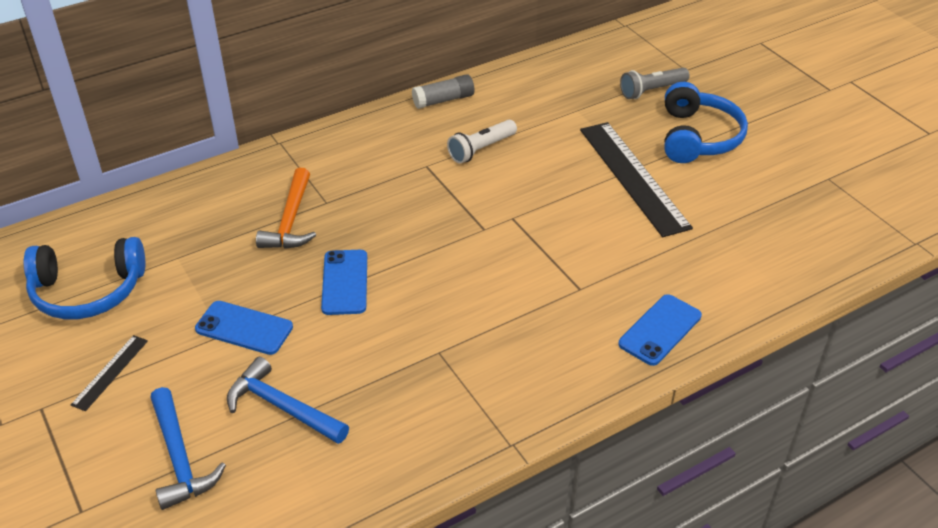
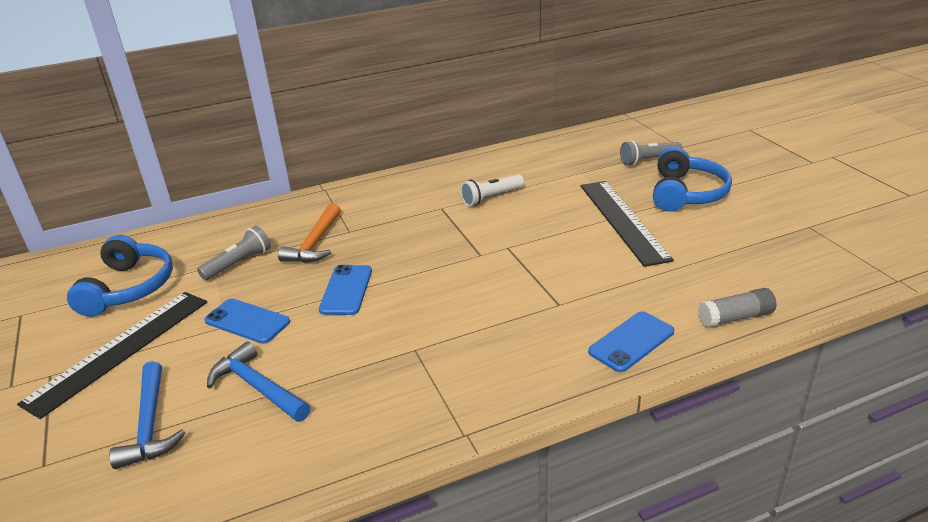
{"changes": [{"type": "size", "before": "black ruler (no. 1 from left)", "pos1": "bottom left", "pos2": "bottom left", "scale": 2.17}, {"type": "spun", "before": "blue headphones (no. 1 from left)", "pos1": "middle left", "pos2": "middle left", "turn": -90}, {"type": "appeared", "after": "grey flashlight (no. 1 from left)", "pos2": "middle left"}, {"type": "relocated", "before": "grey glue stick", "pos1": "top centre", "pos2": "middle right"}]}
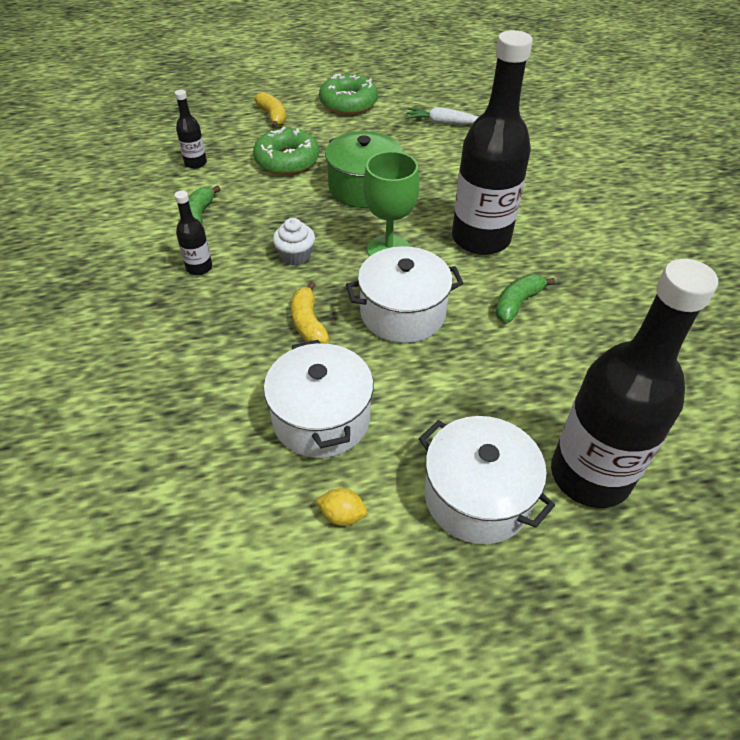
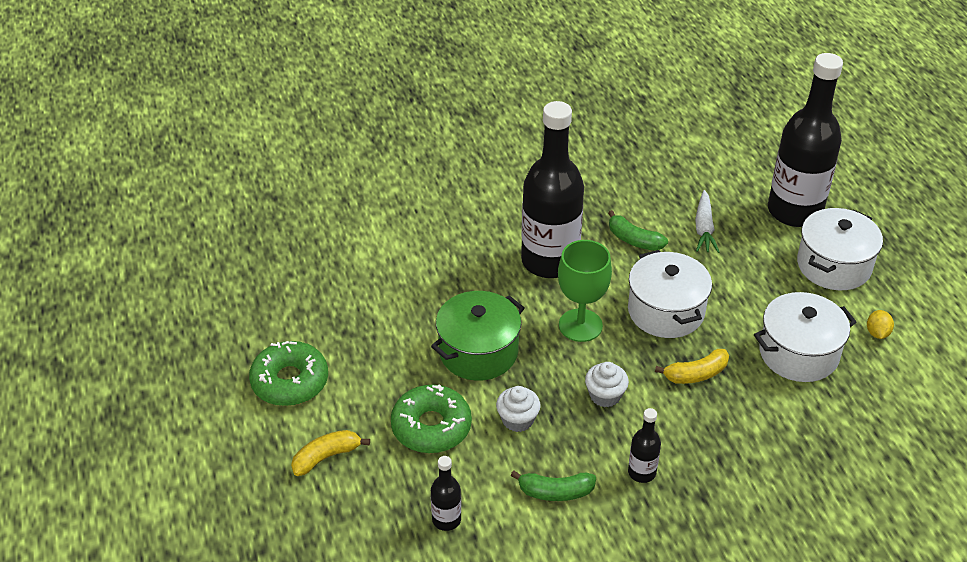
{"changes": [{"type": "appeared", "after": "white cupcake (no. 1 from left)", "pos2": "bottom centre"}, {"type": "relocated", "before": "white carrot", "pos1": "top centre", "pos2": "middle right"}]}
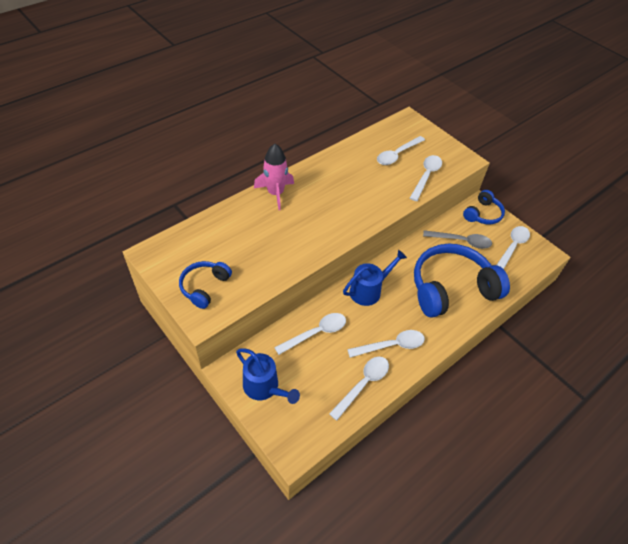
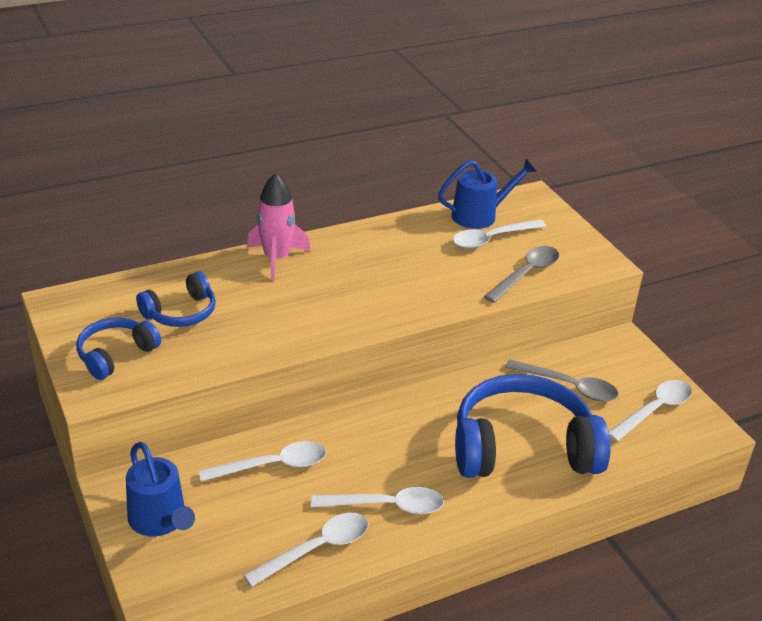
{"changes": [{"type": "relocated", "before": "blue headphones (no. 3 from left in the first image)", "after": "blue headphones (no. 2 from left)", "pos1": "middle right", "pos2": "middle left"}, {"type": "relocated", "before": "blue watering can (no. 2 from left)", "pos1": "centre", "pos2": "top centre"}, {"type": "colour", "before": "white spoon (no. 5 from left)", "after": "grey spoon (no. 1 from left)", "pos1": "top right", "pos2": "middle right"}]}
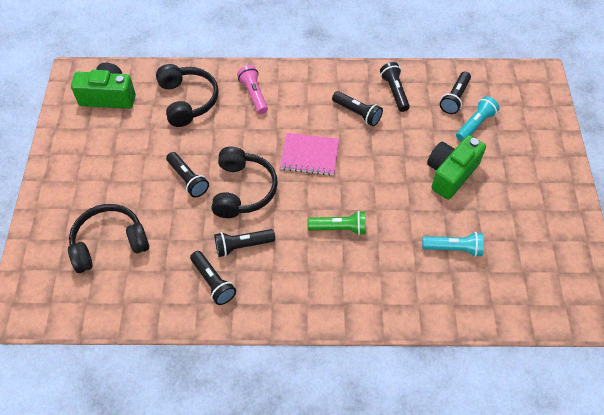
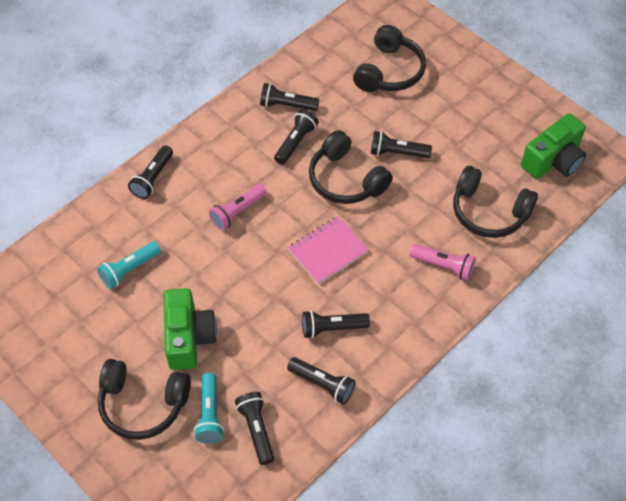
{"changes": [{"type": "appeared", "after": "black headphones (no. 1 from left)", "pos2": "bottom left"}, {"type": "appeared", "after": "black flashlight (no. 1 from left)", "pos2": "middle left"}, {"type": "colour", "before": "green flashlight", "after": "pink flashlight (no. 1 from left)", "pos1": "centre", "pos2": "centre"}]}
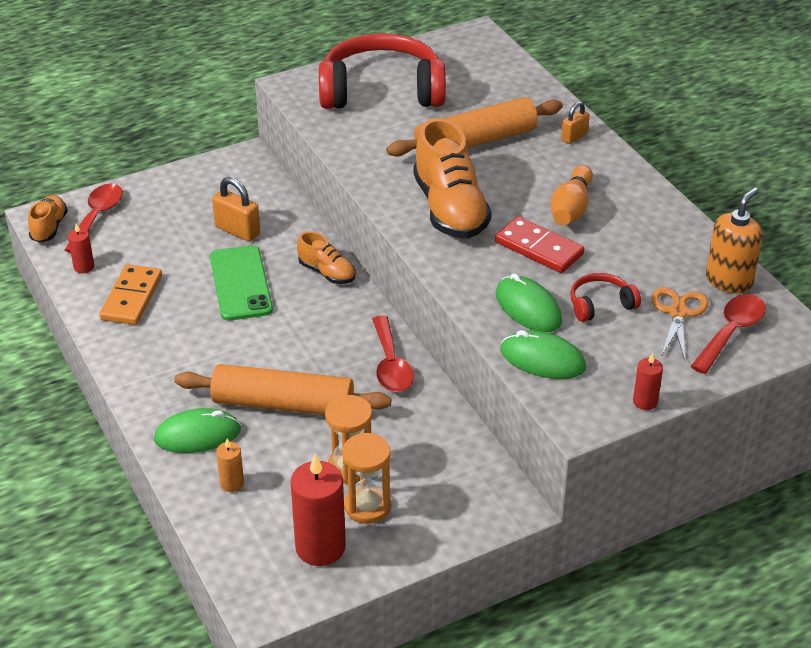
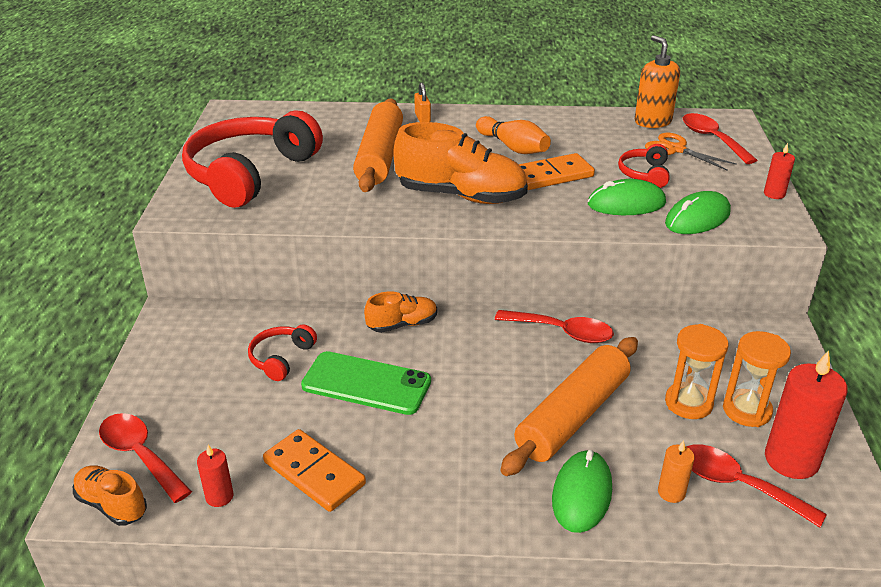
{"changes": [{"type": "exchanged", "before": "orange padlock (no. 1 from left)", "after": "red headphones (no. 2 from left)", "pos1": "top left", "pos2": "middle left"}, {"type": "colour", "before": "red domino", "after": "orange domino (no. 2 from left)", "pos1": "centre", "pos2": "top centre"}, {"type": "appeared", "after": "red spoon (no. 4 from left)", "pos2": "bottom right"}]}
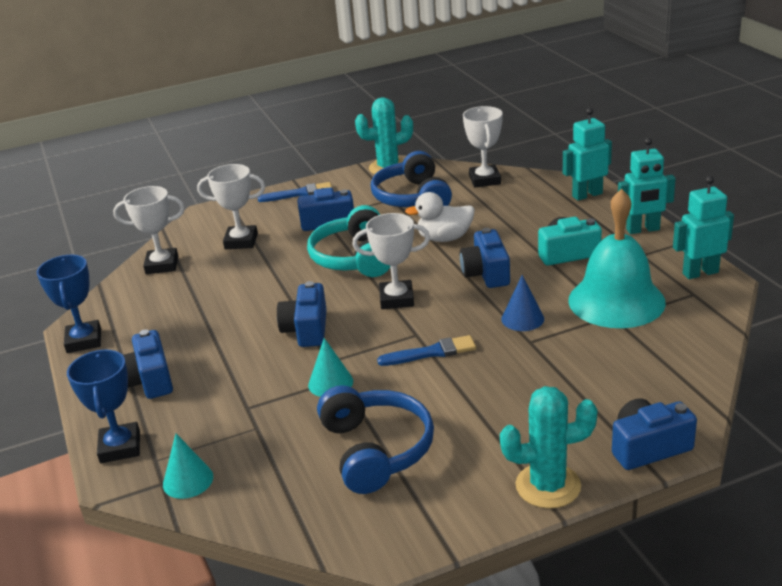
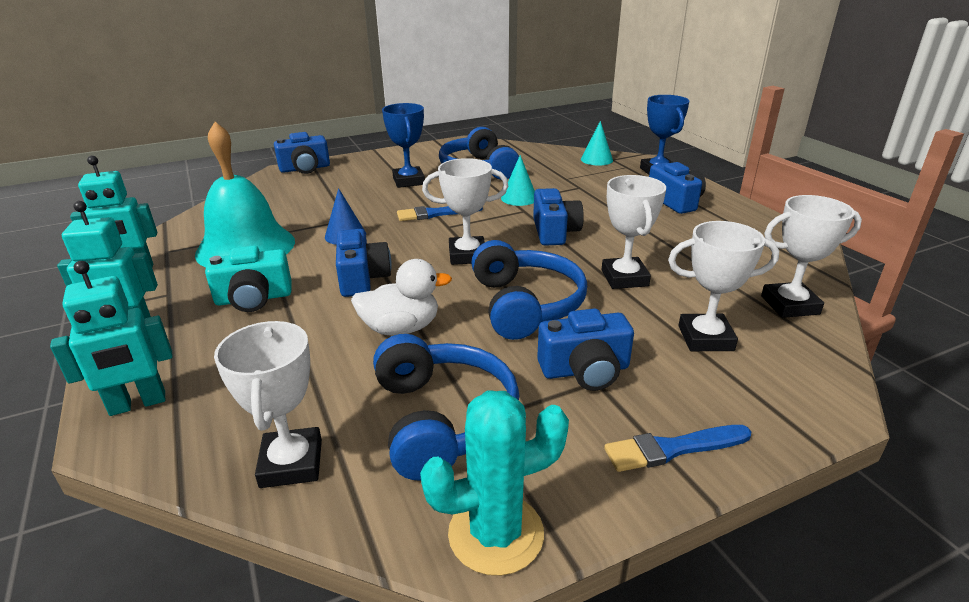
{"changes": [{"type": "relocated", "before": "blue trophy (no. 1 from left)", "pos1": "middle left", "pos2": "top centre"}, {"type": "colour", "before": "turquoise headphones", "after": "blue headphones (no. 3 from left)", "pos1": "centre", "pos2": "centre"}, {"type": "appeared", "after": "white trophy (no. 3 from left)", "pos2": "centre"}, {"type": "missing", "before": "turquoise cactus (no. 2 from left)", "pos1": "bottom right"}]}
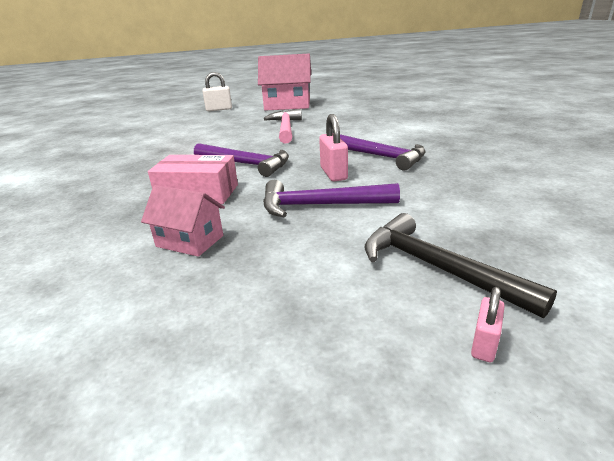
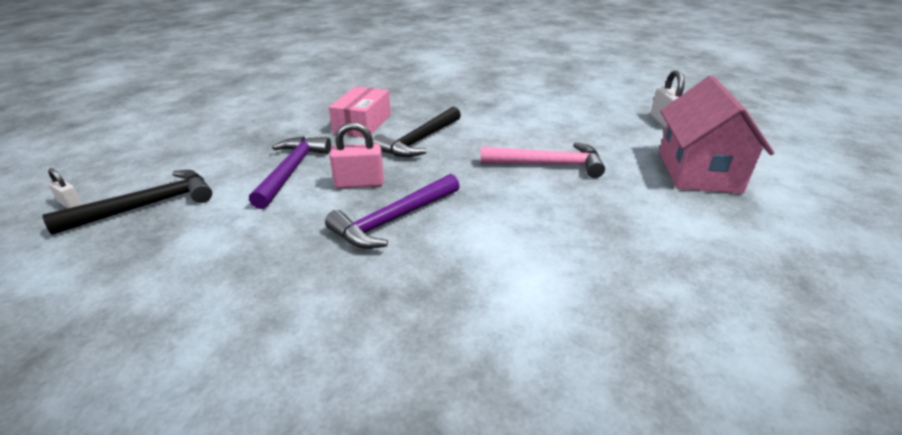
{"changes": [{"type": "colour", "before": "pink padlock (no. 2 from left)", "after": "white padlock (no. 1 from left)", "pos1": "bottom right", "pos2": "middle left"}, {"type": "colour", "before": "purple hammer (no. 1 from left)", "after": "black hammer (no. 2 from left)", "pos1": "centre", "pos2": "top centre"}, {"type": "missing", "before": "pink house (no. 1 from left)", "pos1": "middle left"}]}
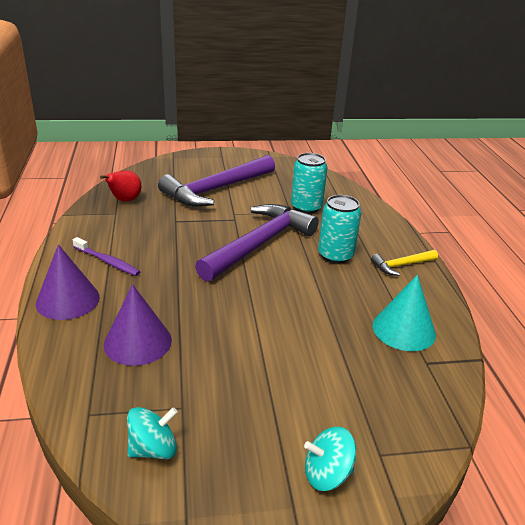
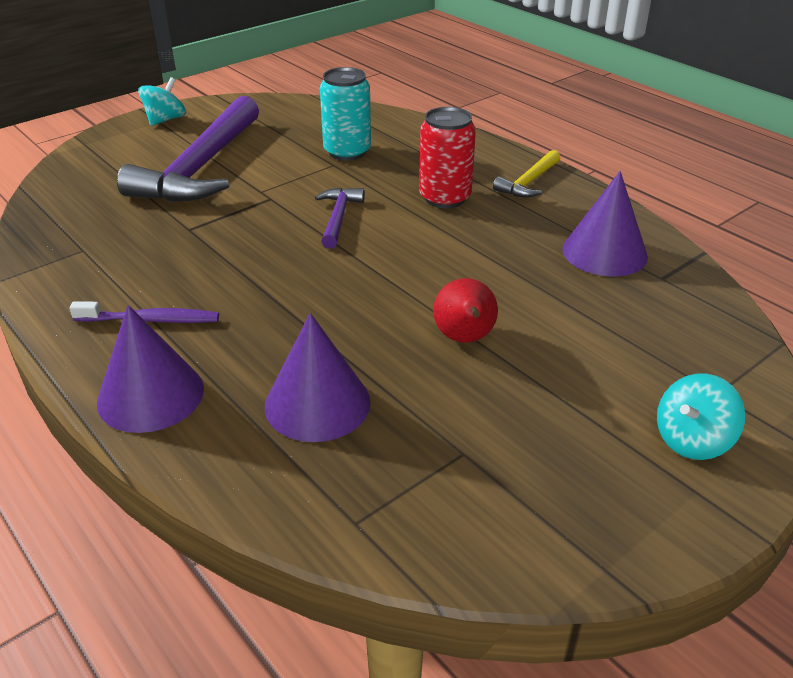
{"changes": [{"type": "relocated", "before": "turquoise spinning top (no. 1 from left)", "pos1": "bottom left", "pos2": "top left"}, {"type": "size", "before": "purple hammer (no. 2 from left)", "pos1": "centre", "pos2": "top centre", "scale": 0.46}, {"type": "colour", "before": "turquoise can (no. 2 from left)", "after": "red can", "pos1": "centre", "pos2": "top centre"}, {"type": "relocated", "before": "red pear", "pos1": "middle left", "pos2": "centre"}, {"type": "colour", "before": "turquoise cone", "after": "purple cone (no. 3 from left)", "pos1": "middle right", "pos2": "top right"}]}
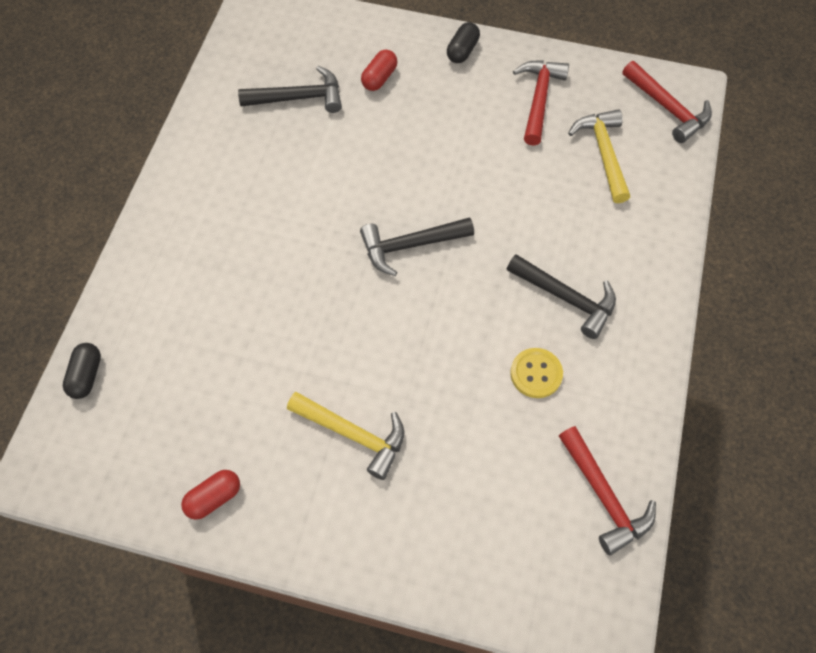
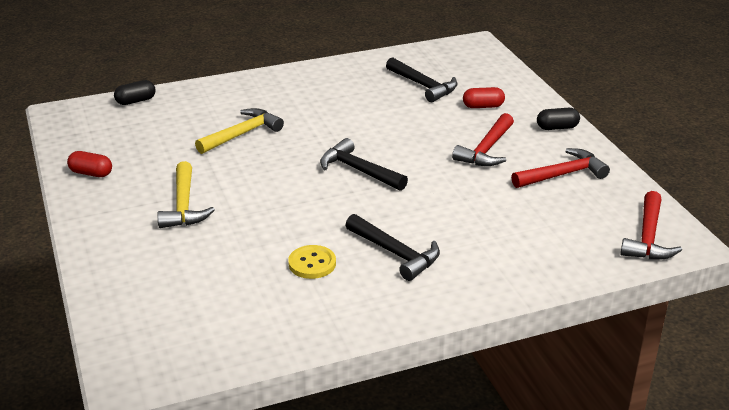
{"changes": [{"type": "relocated", "before": "yellow hammer (no. 2 from left)", "pos1": "top right", "pos2": "top left"}, {"type": "spun", "before": "black hammer (no. 3 from left in the first image)", "pos1": "middle right", "pos2": "centre", "turn": -45}, {"type": "relocated", "before": "red hammer (no. 2 from left in the first image)", "after": "red hammer (no. 1 from left)", "pos1": "bottom right", "pos2": "centre"}]}
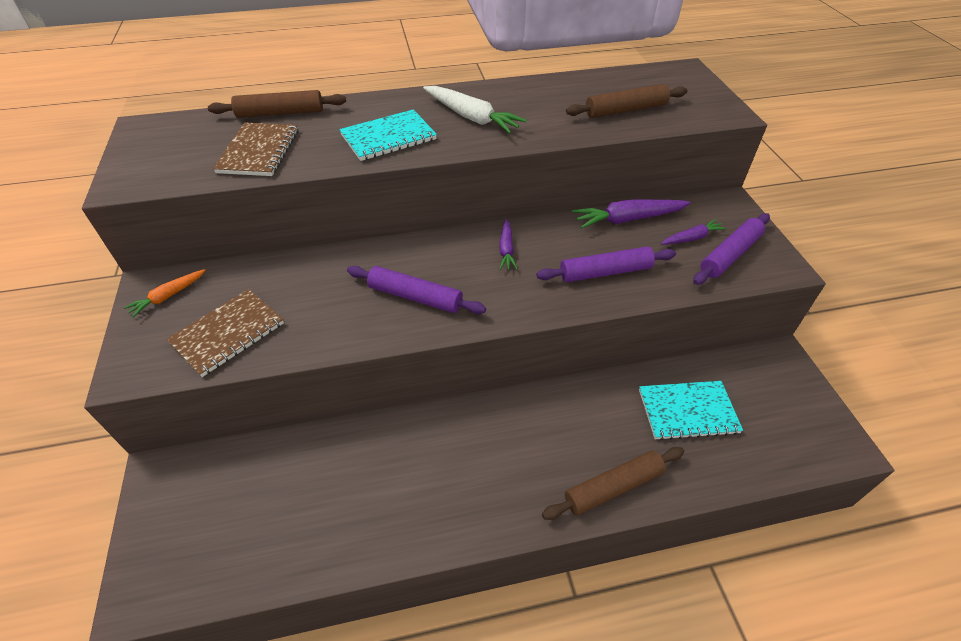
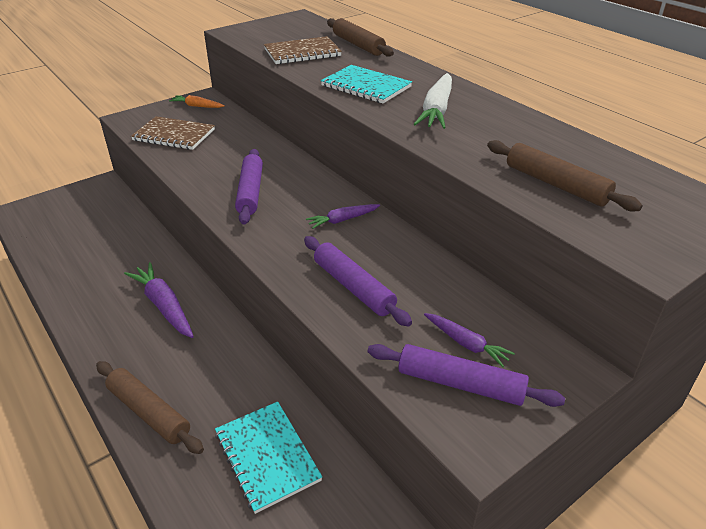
{"changes": [{"type": "relocated", "before": "purple carrot (no. 2 from left in the first image)", "after": "purple carrot (no. 1 from left)", "pos1": "centre", "pos2": "middle left"}]}
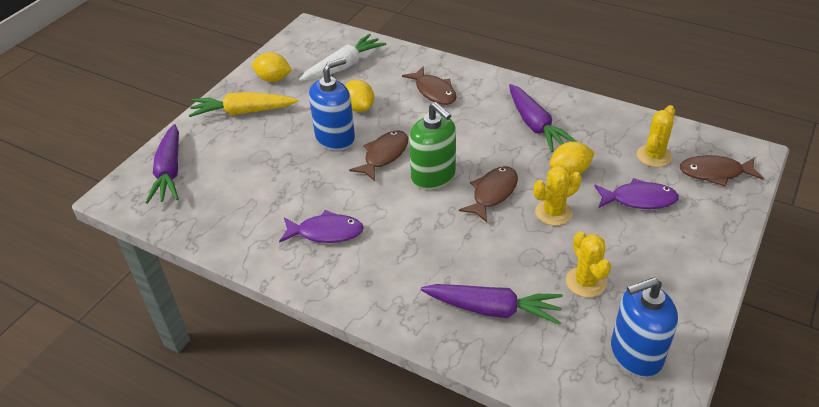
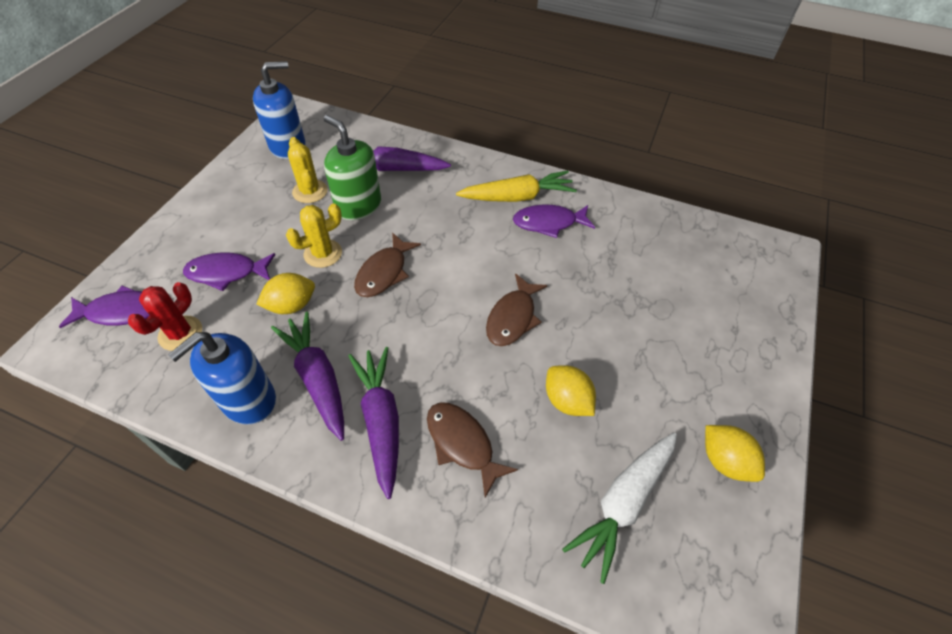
{"changes": [{"type": "colour", "before": "brown fish (no. 4 from left)", "after": "purple fish (no. 1 from left)", "pos1": "middle right", "pos2": "middle left"}, {"type": "colour", "before": "yellow cactus (no. 3 from left)", "after": "red cactus", "pos1": "middle right", "pos2": "middle left"}, {"type": "relocated", "before": "blue soap dispenser (no. 1 from left)", "pos1": "top centre", "pos2": "middle left"}, {"type": "relocated", "before": "green soap dispenser", "pos1": "centre", "pos2": "top centre"}, {"type": "relocated", "before": "purple carrot (no. 1 from left in the first image)", "after": "purple carrot (no. 2 from left)", "pos1": "middle left", "pos2": "bottom centre"}, {"type": "relocated", "before": "yellow carrot", "pos1": "top left", "pos2": "top centre"}, {"type": "spun", "before": "yellow lemon (no. 1 from left in the first image)", "pos1": "top left", "pos2": "bottom right", "turn": 45}]}
